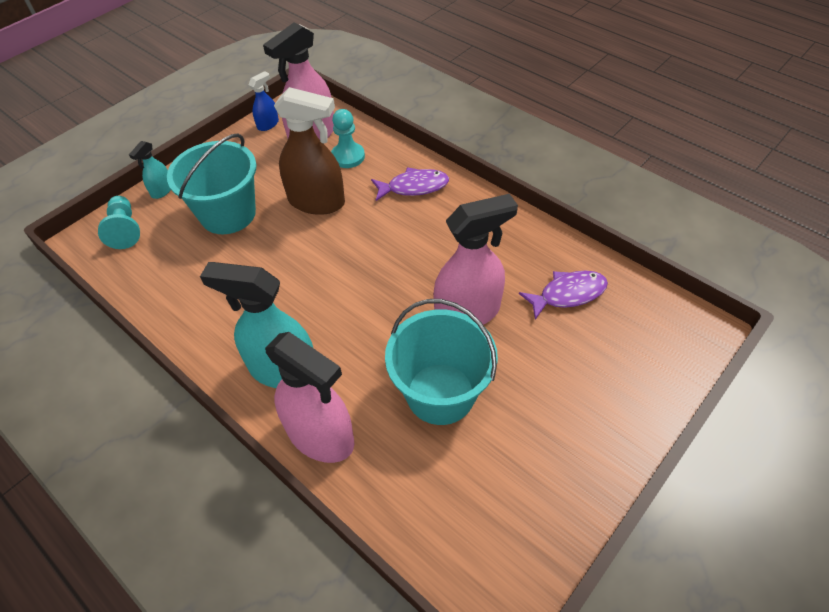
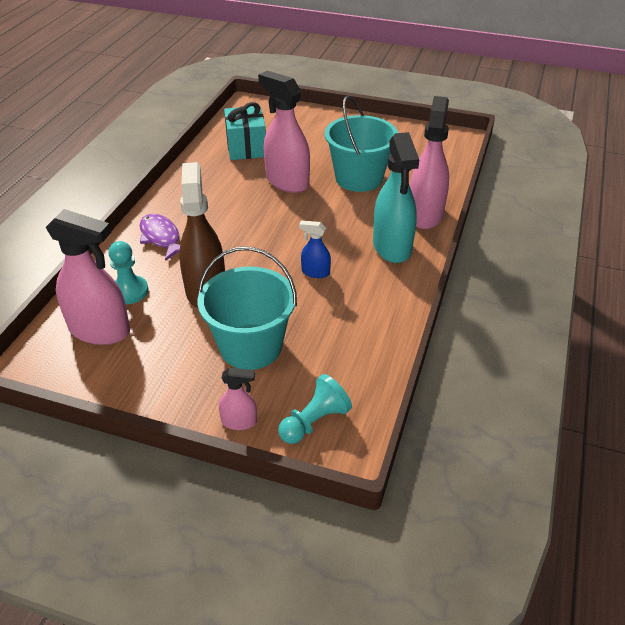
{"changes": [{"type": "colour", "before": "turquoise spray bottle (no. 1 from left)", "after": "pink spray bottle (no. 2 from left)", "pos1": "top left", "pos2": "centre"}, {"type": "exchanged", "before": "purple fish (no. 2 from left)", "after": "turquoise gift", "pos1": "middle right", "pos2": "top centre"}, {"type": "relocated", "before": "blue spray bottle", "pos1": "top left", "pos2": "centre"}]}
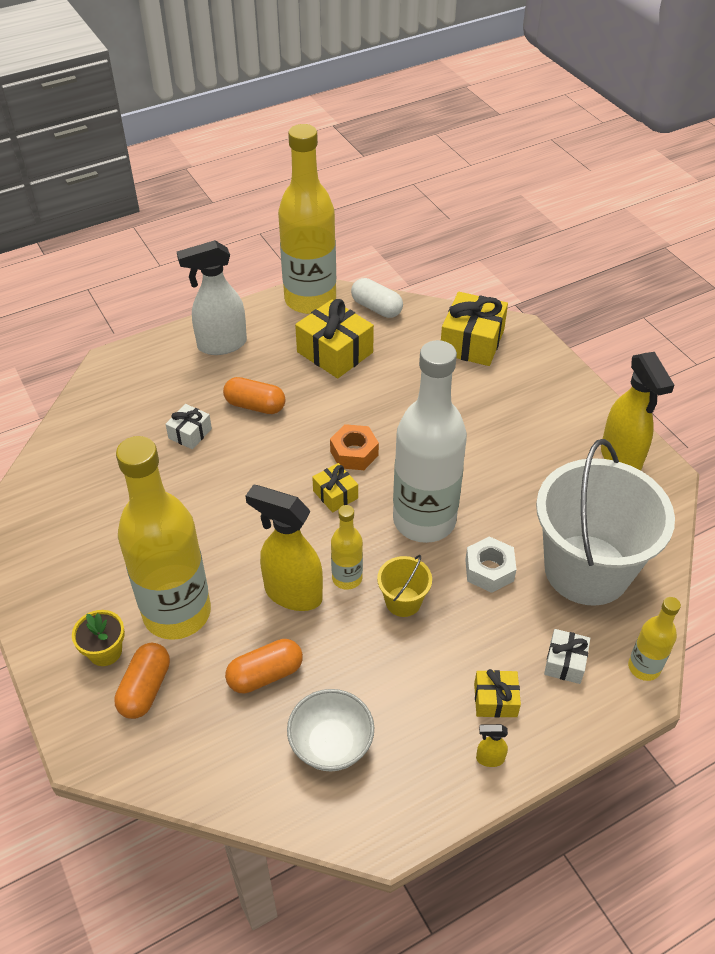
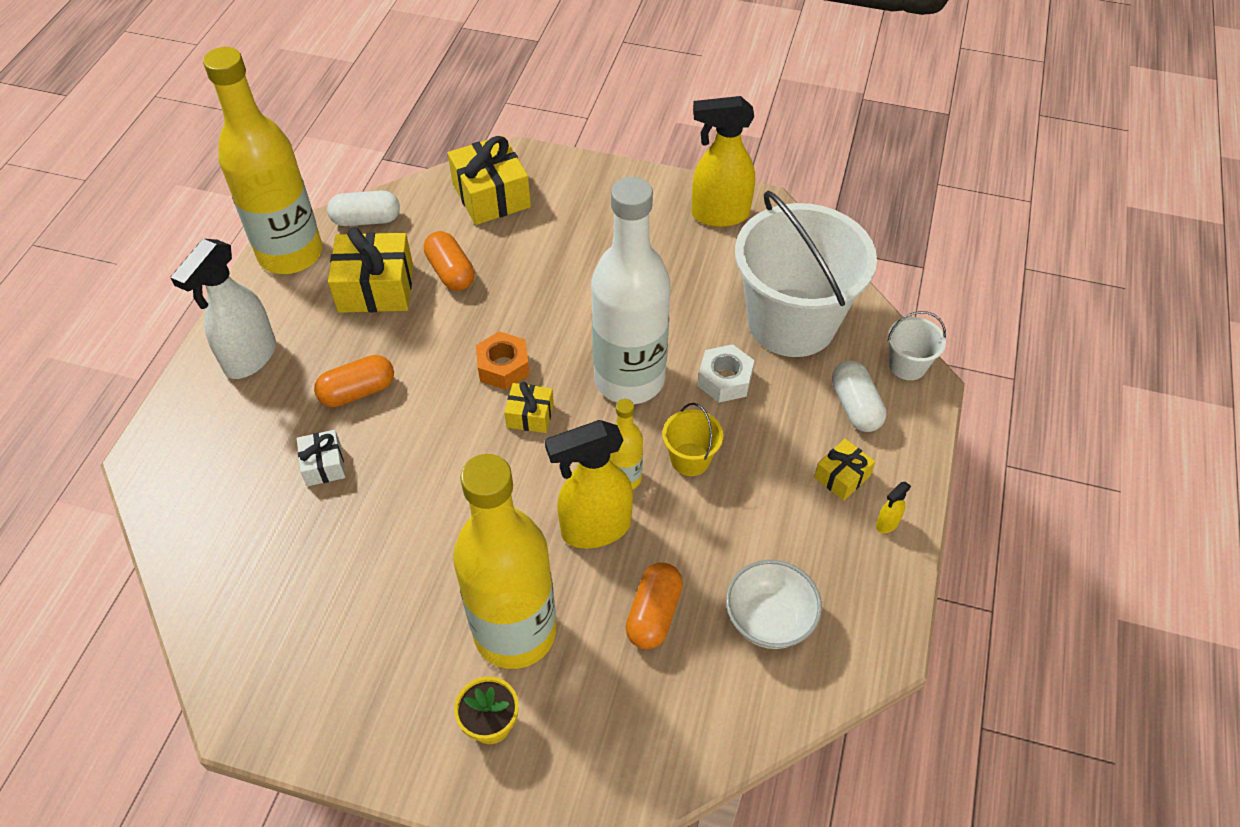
{"changes": [{"type": "relocated", "before": "orange capsule (no. 1 from left in the first image)", "after": "orange capsule (no. 2 from left)", "pos1": "bottom left", "pos2": "top centre"}, {"type": "spun", "before": "yellow spray bottle (no. 3 from left in the first image)", "pos1": "middle right", "pos2": "top centre", "turn": 150}, {"type": "exchanged", "before": "white gift (no. 2 from left)", "after": "white capsule (no. 2 from left)", "pos1": "bottom right", "pos2": "middle right"}, {"type": "exchanged", "before": "yellow bottle (no. 4 from left)", "after": "white bucket (no. 2 from left)", "pos1": "bottom right", "pos2": "middle right"}]}
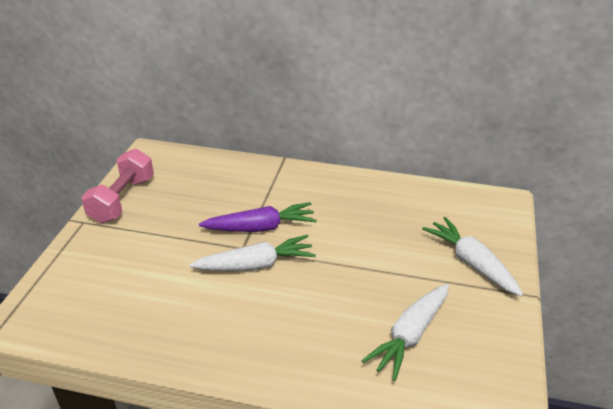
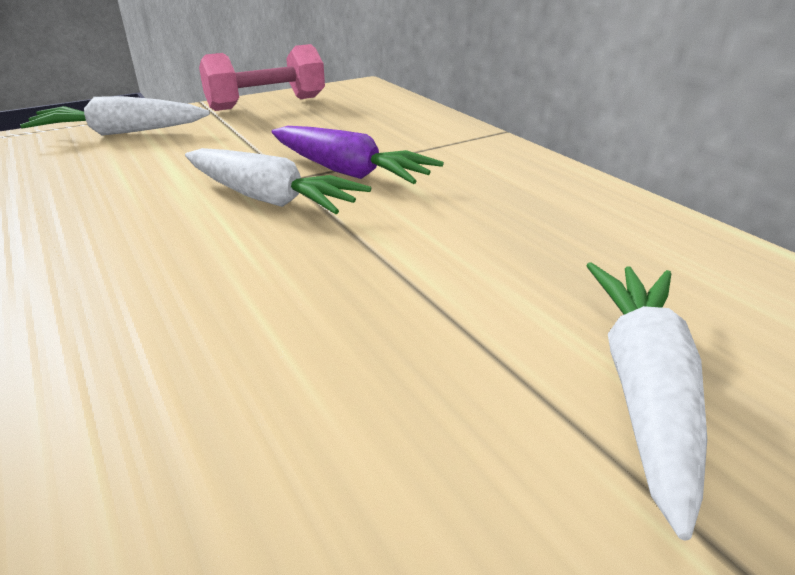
{"changes": [{"type": "relocated", "before": "white carrot (no. 2 from left in the first image)", "after": "white carrot (no. 1 from left)", "pos1": "bottom centre", "pos2": "top left"}]}
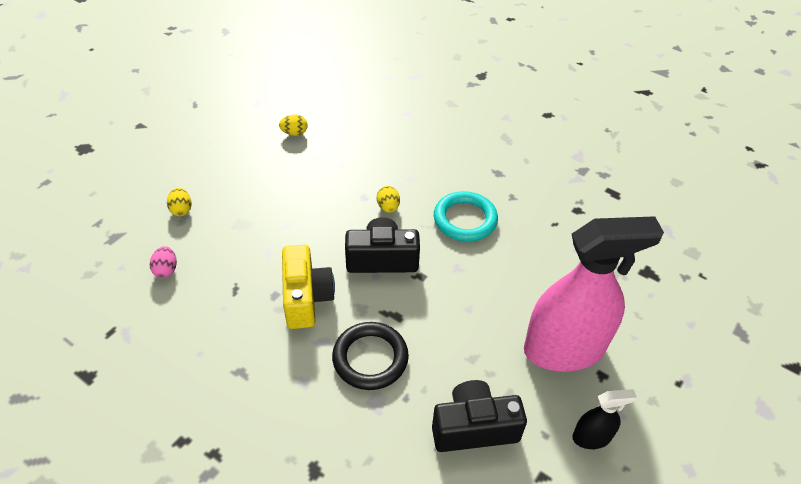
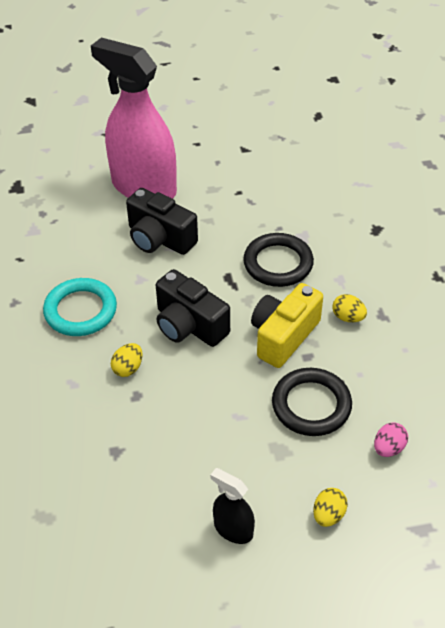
{"changes": [{"type": "relocated", "before": "black camera (no. 2 from left in the first image)", "after": "black camera (no. 1 from left)", "pos1": "bottom centre", "pos2": "centre"}, {"type": "relocated", "before": "black spray bottle", "pos1": "bottom right", "pos2": "bottom centre"}, {"type": "appeared", "after": "black ring (no. 2 from left)", "pos2": "middle right"}, {"type": "relocated", "before": "yellow egg (no. 2 from left in the first image)", "after": "yellow egg (no. 3 from left)", "pos1": "top centre", "pos2": "middle right"}]}
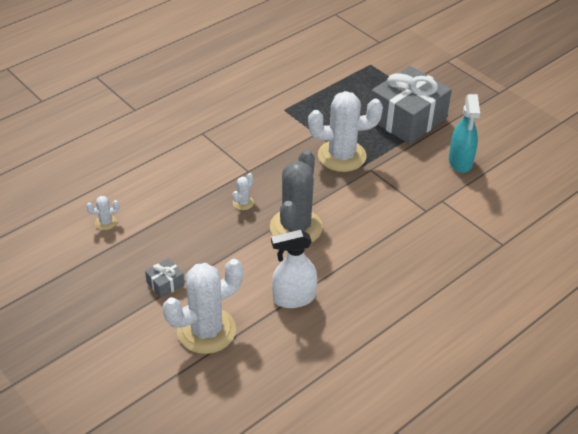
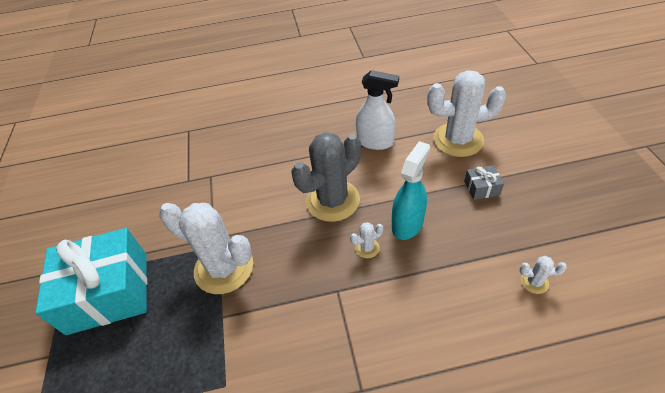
{"changes": [{"type": "colour", "before": "grey gift (no. 2 from left)", "after": "turquoise gift", "pos1": "top right", "pos2": "bottom left"}, {"type": "relocated", "before": "turquoise spray bottle", "pos1": "top right", "pos2": "centre"}]}
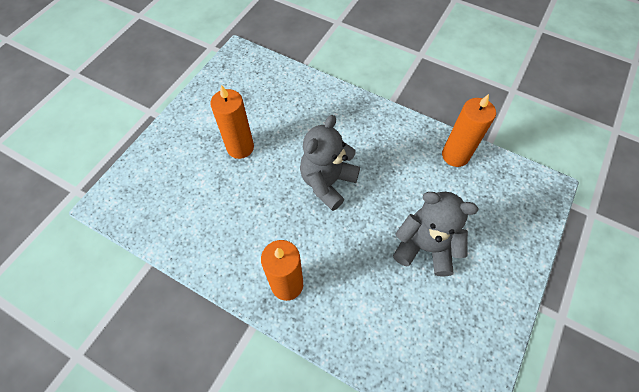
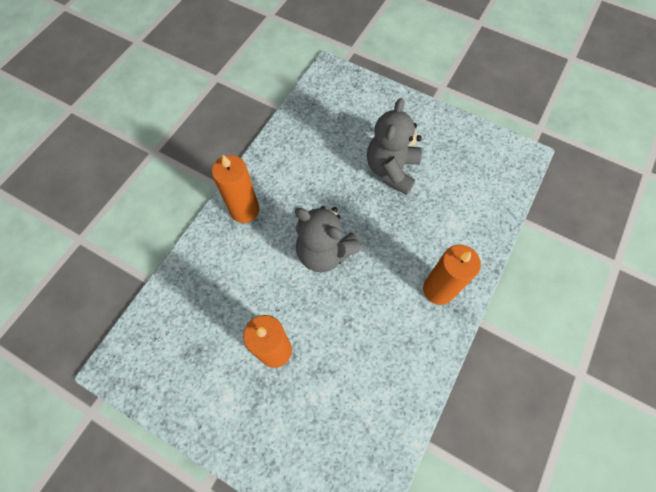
{"changes": [{"type": "relocated", "before": "orange candle (no. 3 from left in the first image)", "after": "orange candle (no. 1 from left)", "pos1": "top right", "pos2": "centre"}]}
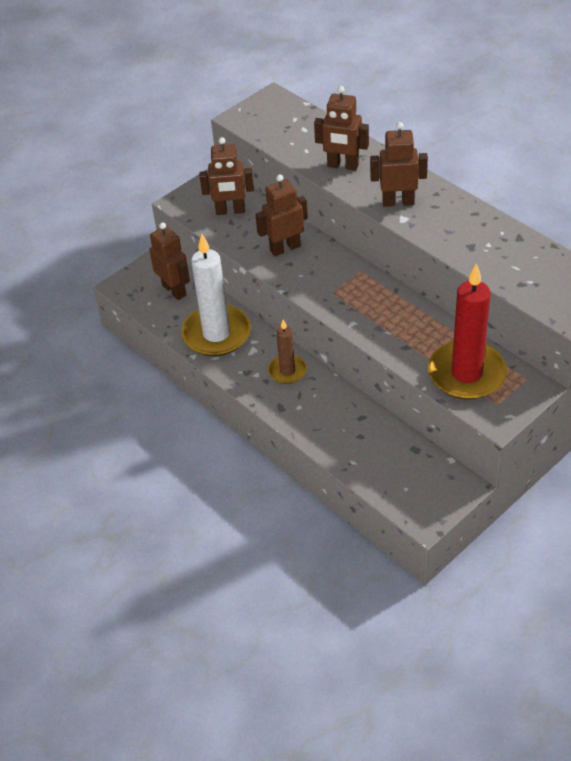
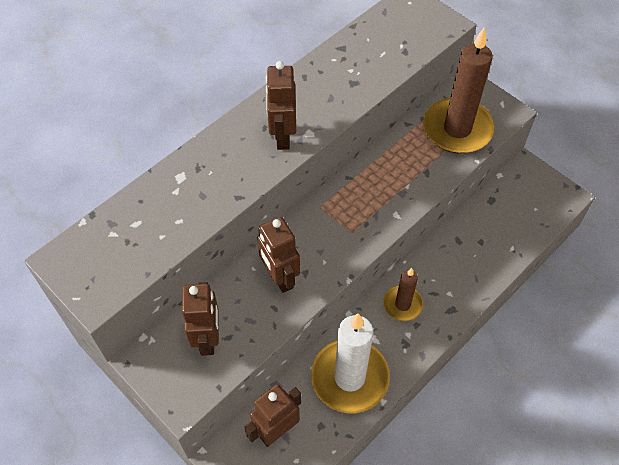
{"changes": [{"type": "colour", "before": "red candle", "after": "brown candle (no. 2 from left)", "pos1": "middle right", "pos2": "top right"}, {"type": "missing", "before": "brown robot (no. 4 from left)", "pos1": "top centre"}]}
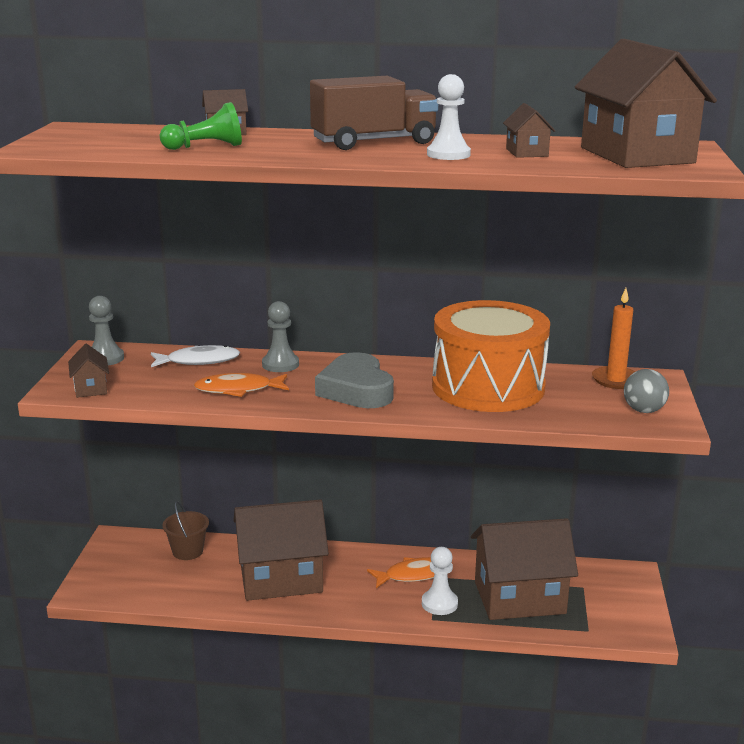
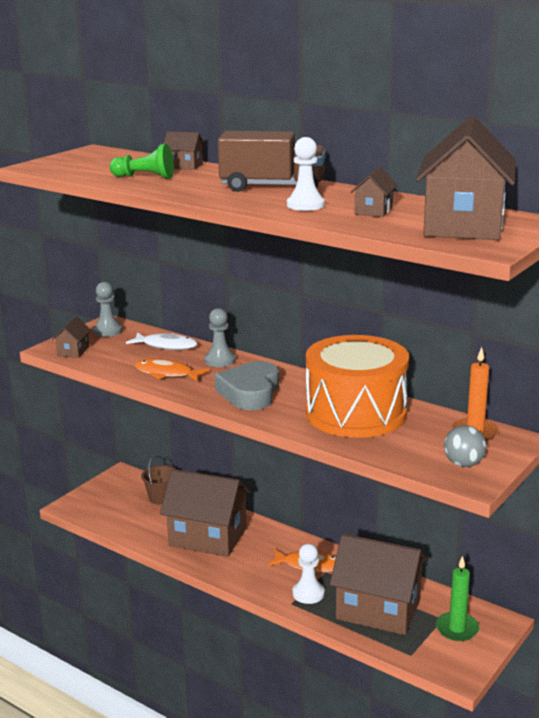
{"changes": [{"type": "appeared", "after": "green candle", "pos2": "bottom right"}]}
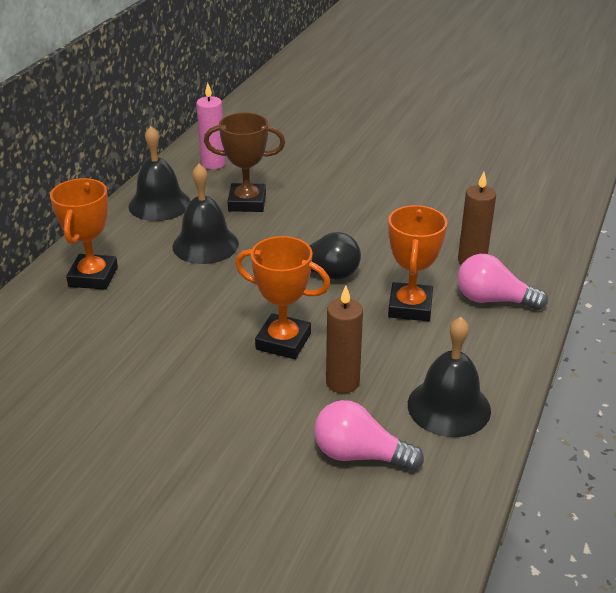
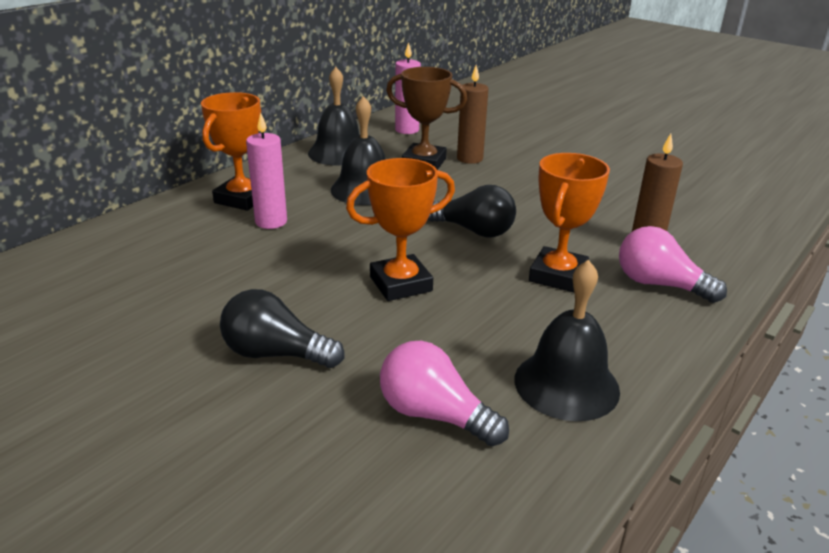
{"changes": [{"type": "appeared", "after": "black light bulb (no. 1 from left)", "pos2": "centre"}, {"type": "appeared", "after": "pink candle (no. 1 from left)", "pos2": "top left"}, {"type": "spun", "before": "orange trophy (no. 2 from left)", "pos1": "centre", "pos2": "centre", "turn": -60}, {"type": "relocated", "before": "brown candle (no. 1 from left)", "pos1": "centre", "pos2": "top centre"}]}
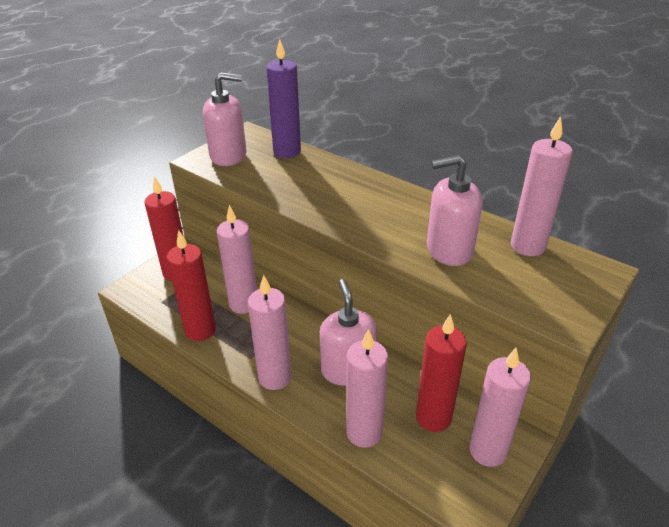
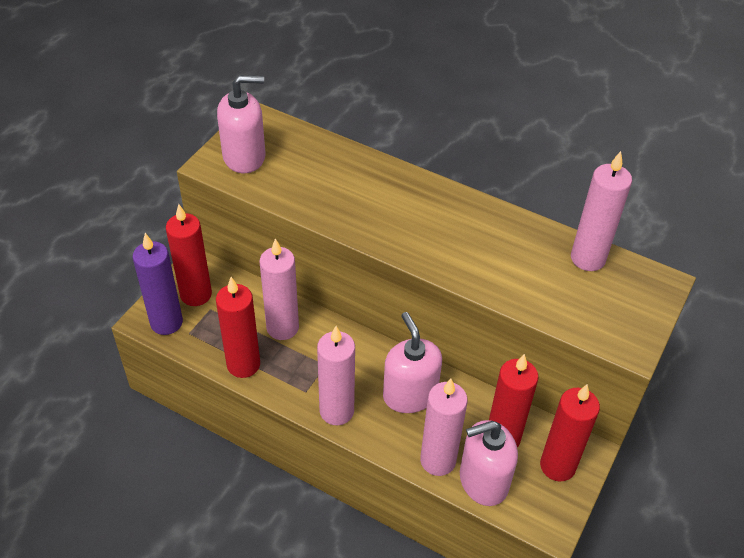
{"changes": [{"type": "relocated", "before": "purple candle", "pos1": "top centre", "pos2": "middle left"}, {"type": "relocated", "before": "pink soap dispenser (no. 3 from left)", "pos1": "middle right", "pos2": "bottom centre"}, {"type": "colour", "before": "pink candle (no. 4 from left)", "after": "red candle (no. 4 from left)", "pos1": "bottom right", "pos2": "bottom right"}]}
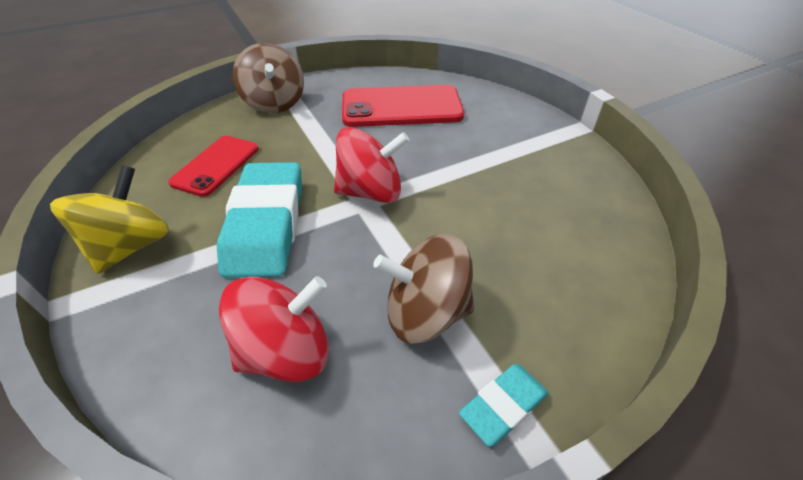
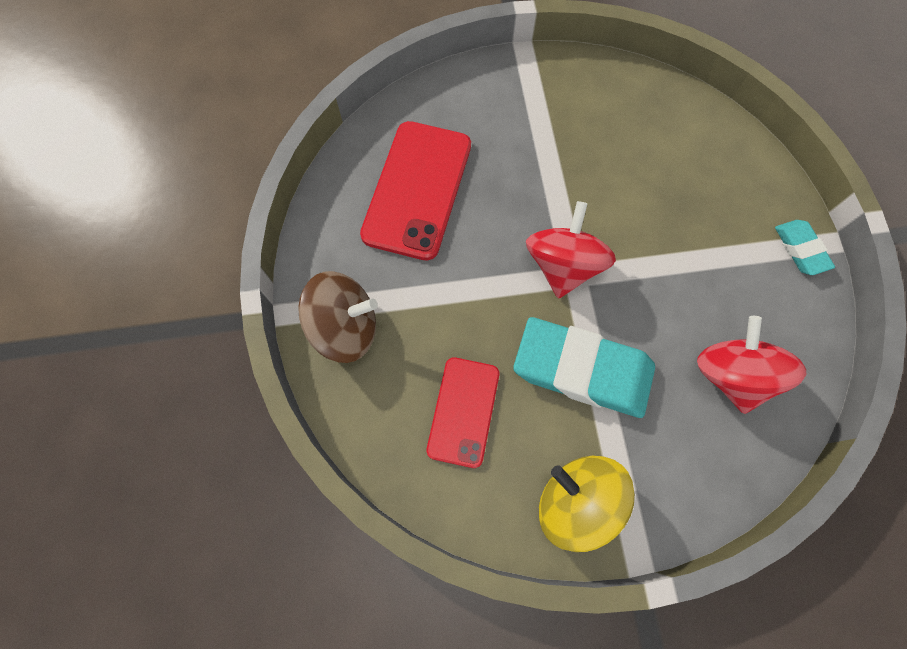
{"changes": [{"type": "spun", "before": "red phone (no. 1 from left in the first image)", "pos1": "middle left", "pos2": "centre", "turn": 60}, {"type": "missing", "before": "brown spinning top (no. 2 from left)", "pos1": "centre"}]}
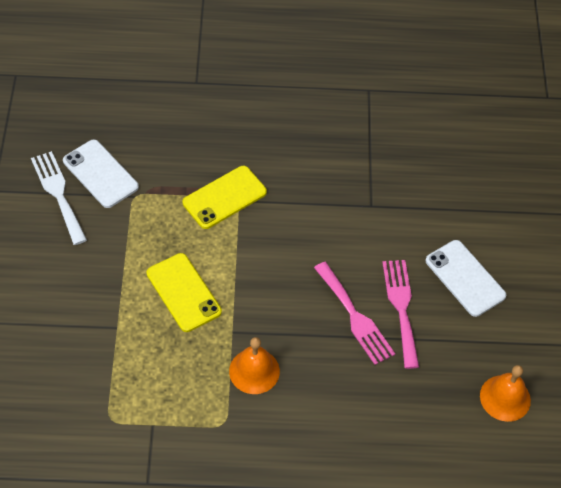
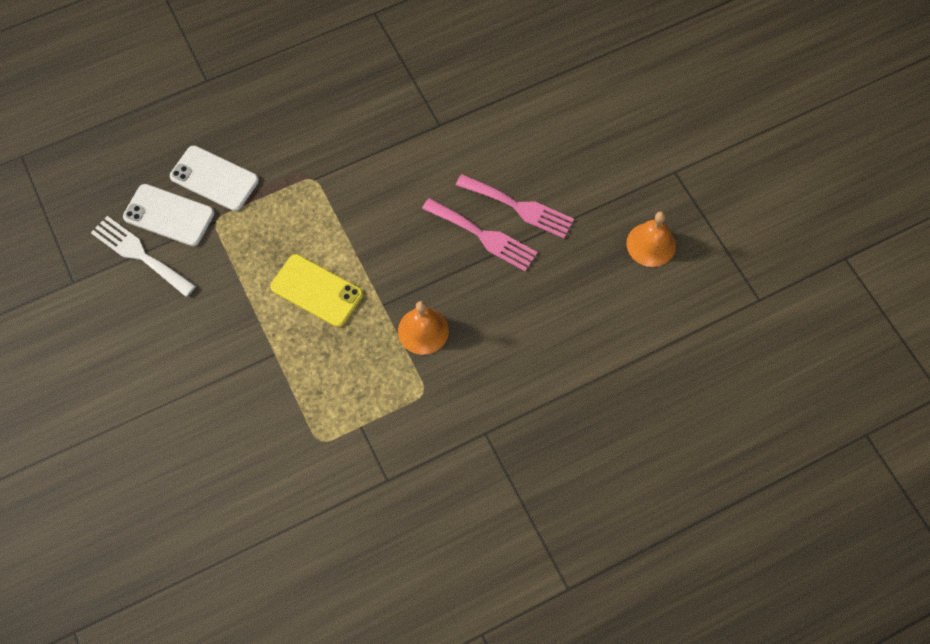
{"changes": [{"type": "relocated", "before": "white phone (no. 2 from left)", "pos1": "middle right", "pos2": "top left"}, {"type": "spun", "before": "pink fork (no. 2 from left)", "pos1": "middle right", "pos2": "top centre", "turn": 150}, {"type": "missing", "before": "yellow phone (no. 2 from left)", "pos1": "centre"}]}
